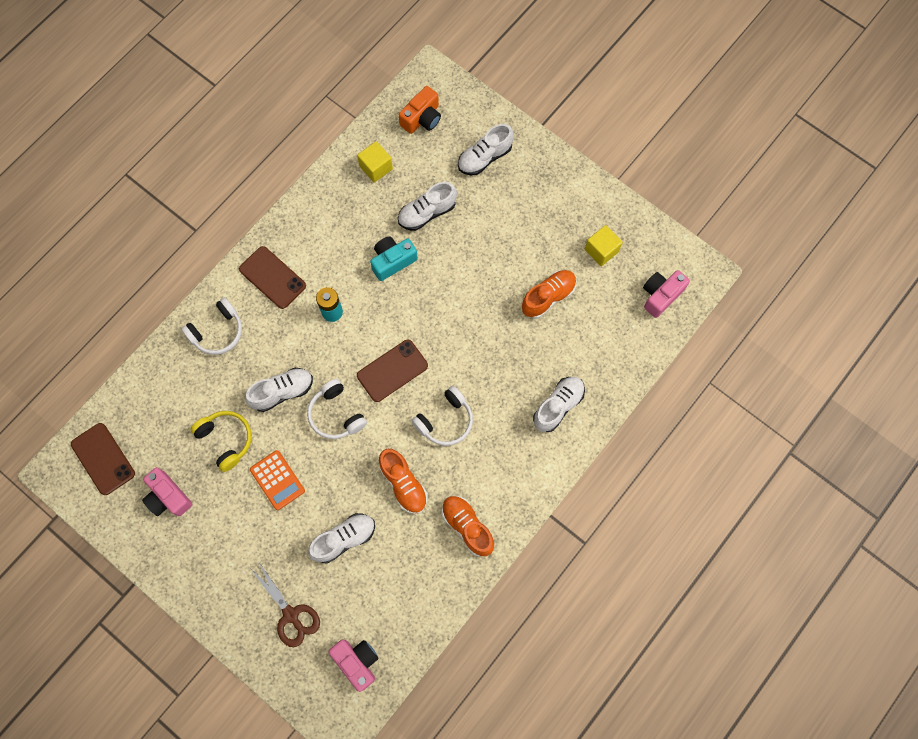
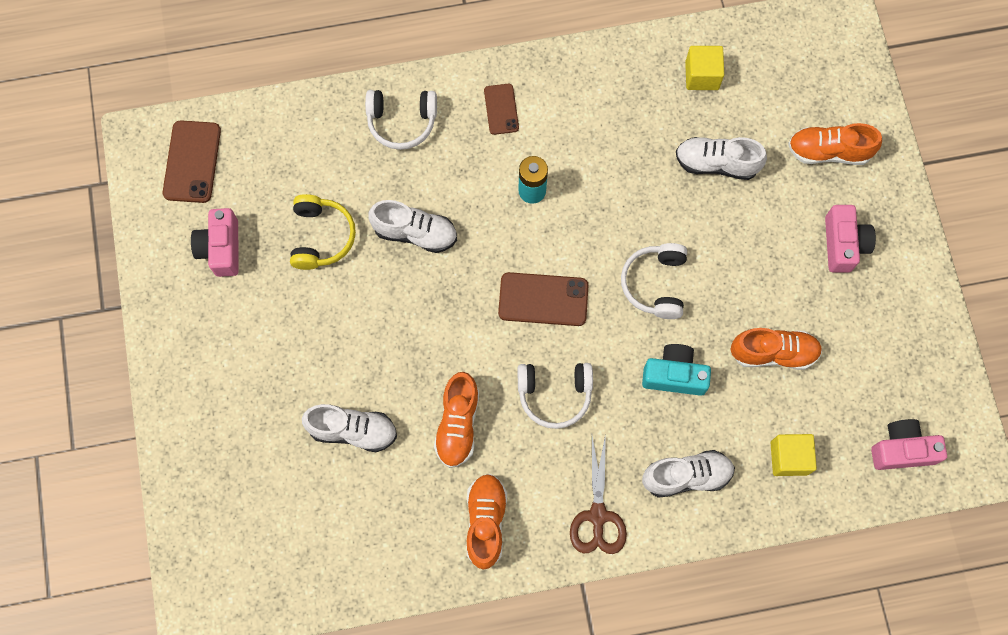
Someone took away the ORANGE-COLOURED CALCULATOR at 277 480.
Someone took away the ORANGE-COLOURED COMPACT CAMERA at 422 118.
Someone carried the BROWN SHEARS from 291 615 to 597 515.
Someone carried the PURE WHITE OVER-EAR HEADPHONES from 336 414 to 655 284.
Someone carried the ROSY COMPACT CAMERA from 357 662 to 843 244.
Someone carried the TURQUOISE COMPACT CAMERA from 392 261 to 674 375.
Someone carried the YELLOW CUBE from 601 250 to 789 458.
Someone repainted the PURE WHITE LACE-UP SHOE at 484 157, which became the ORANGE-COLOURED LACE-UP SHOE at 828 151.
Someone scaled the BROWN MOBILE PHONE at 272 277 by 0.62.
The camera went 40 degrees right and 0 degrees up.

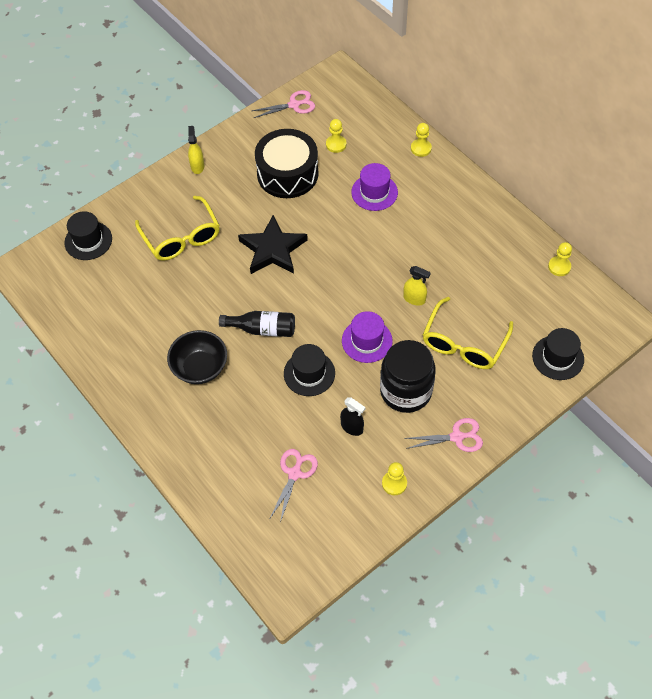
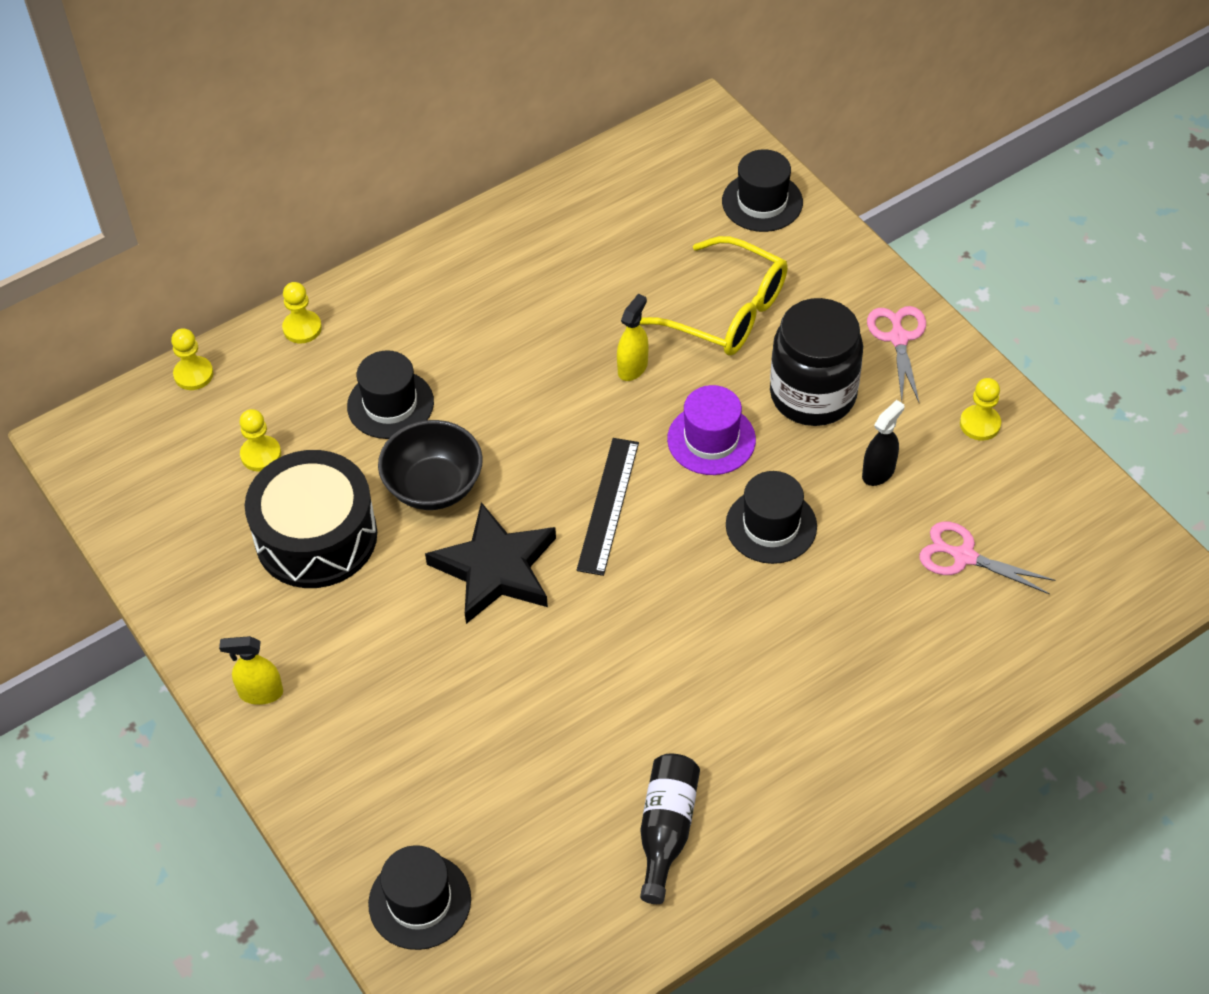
Someone took away the YELLOW EYEGLASSES at 181 237.
Someone took away the ROSY SHEARS at 294 105.
Someone put down the BLACK MEASURING STICK at 608 505.
Someone carried the BLACK BOWL from 200 368 to 434 486.
Someone carried the BLACK BOTTLE from 263 329 to 666 830.
Someone carried the YELLOW CHESS PAWN from 559 267 to 193 374.
Someone repainted the VIOLET TALL HAT at 374 192, which became the BLACK TALL HAT at 390 404.
The camera went 85 degrees left and 5 degrees down.

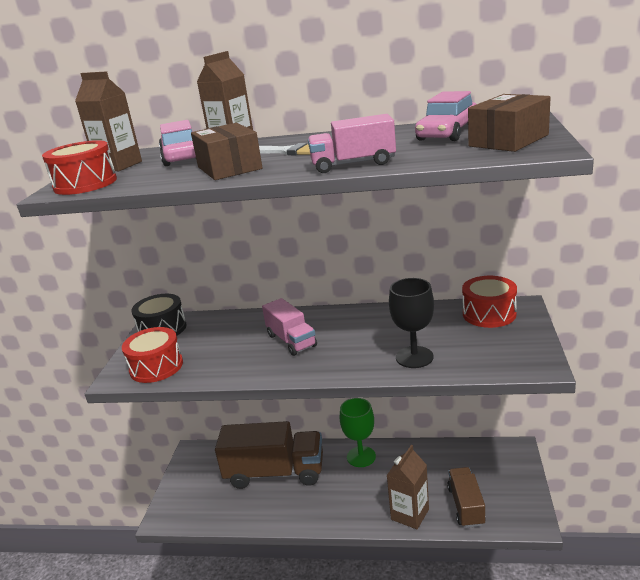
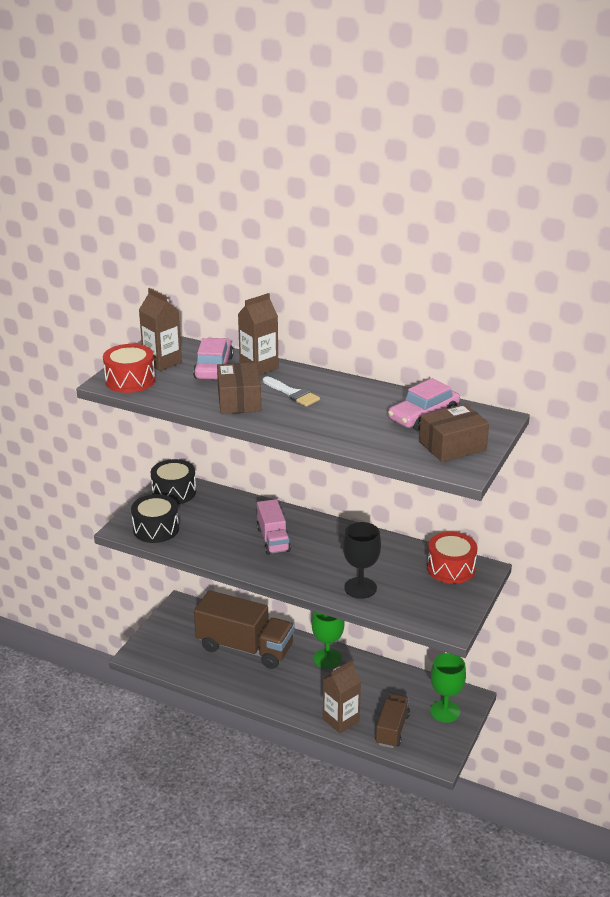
Someone took away the ROSY LORRY at 353 164.
Someone put down the EMERALD WINE GLASS at 445 711.
Someone repainted the CRIMSON SNARE DRUM at 156 367, which became the BLACK SNARE DRUM at 156 529.
The camera went 15 degrees right and 5 degrees up.

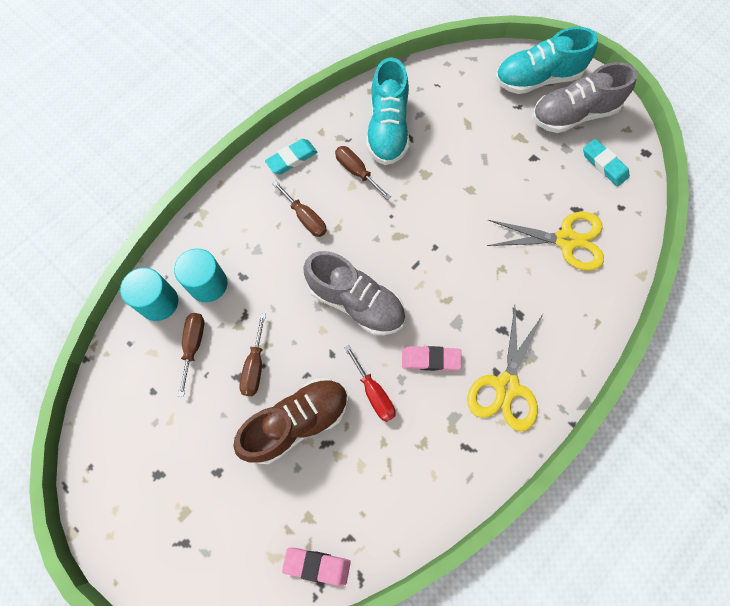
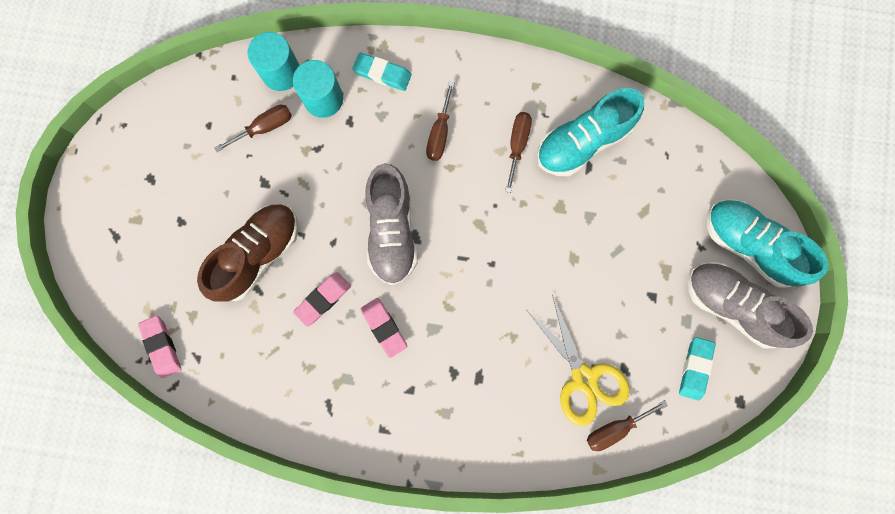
Someone took away the YELLOW SHEARS at 506 387.
Someone carried the BROWN HAND SCREWDRIVER from 255 366 to 615 428.
Someone carried the TURQUOISE GUM ERASER from 292 159 to 382 74.
Someone swapped the CRIMSON HAND SCREWDRIVER at 374 393 for the ROSY GUM ERASER at 323 299.
Someone rotated the BROWN LACE-UP SHOE at 297 422 by 75 degrees counterclockwise.
The camera went 55 degrees right and 10 degrees up.

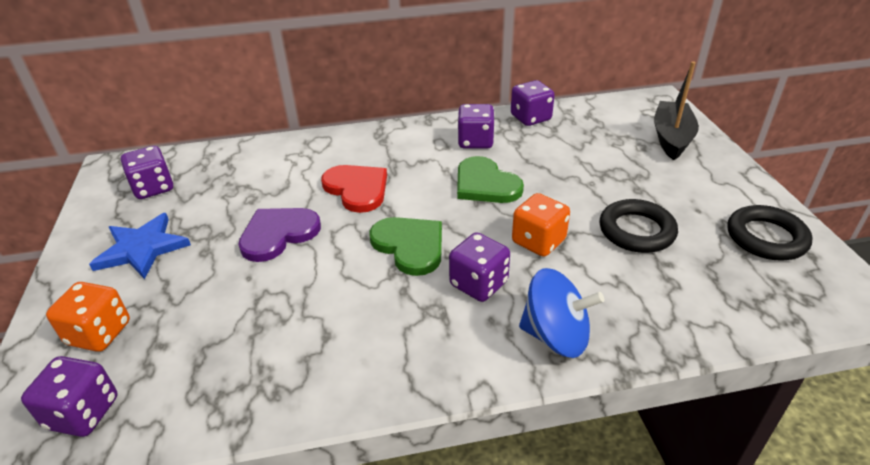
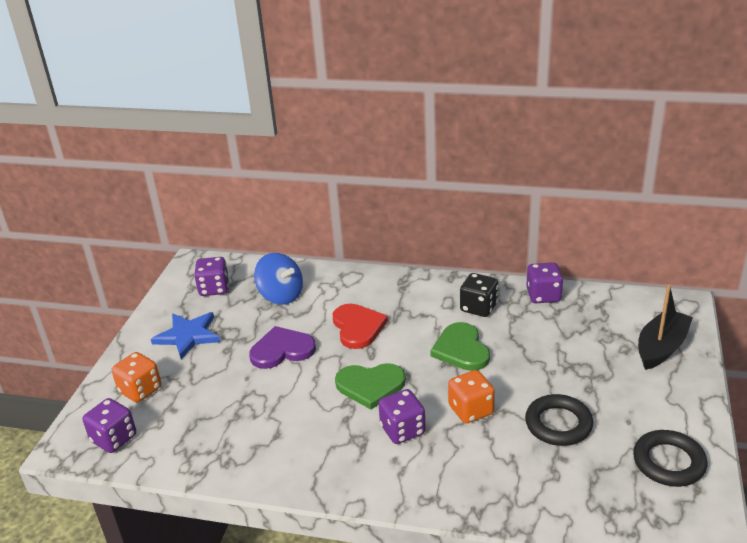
Someone carried the ROYAL BLUE WHIRLIGIG from 555 336 to 281 295.
Someone repainted the VIOLET DIE at 475 142, which became the BLACK DIE at 478 307.
Someone rotated the EMERALD LOVE HEART at 410 246 by 105 degrees clockwise.
The camera went 25 degrees right and 5 degrees down.

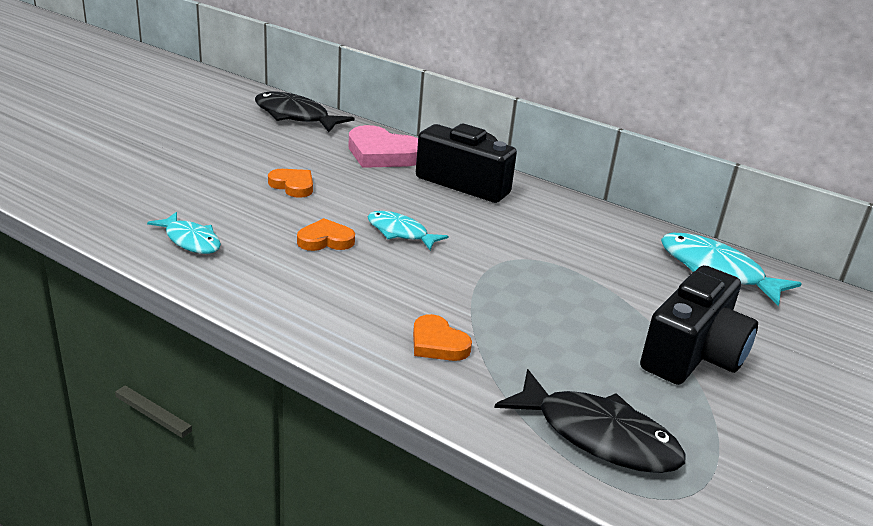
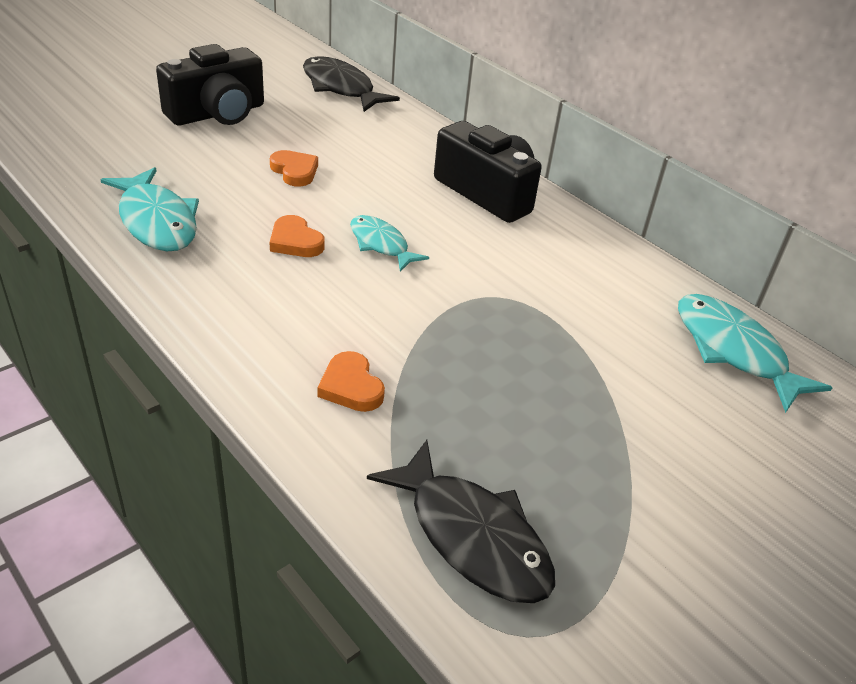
Someone took away the ROSY LOVE HEART at 382 154.
Someone carried the BLACK COMPACT CAMERA from 693 354 to 217 113.
Someone rotated the ORANGE-COLOURED LOVE HEART at 325 240 by 135 degrees counterclockwise.
Someone scaled the TURQUOISE FISH at 191 240 by 1.59.
The camera went 15 degrees right and 10 degrees up.

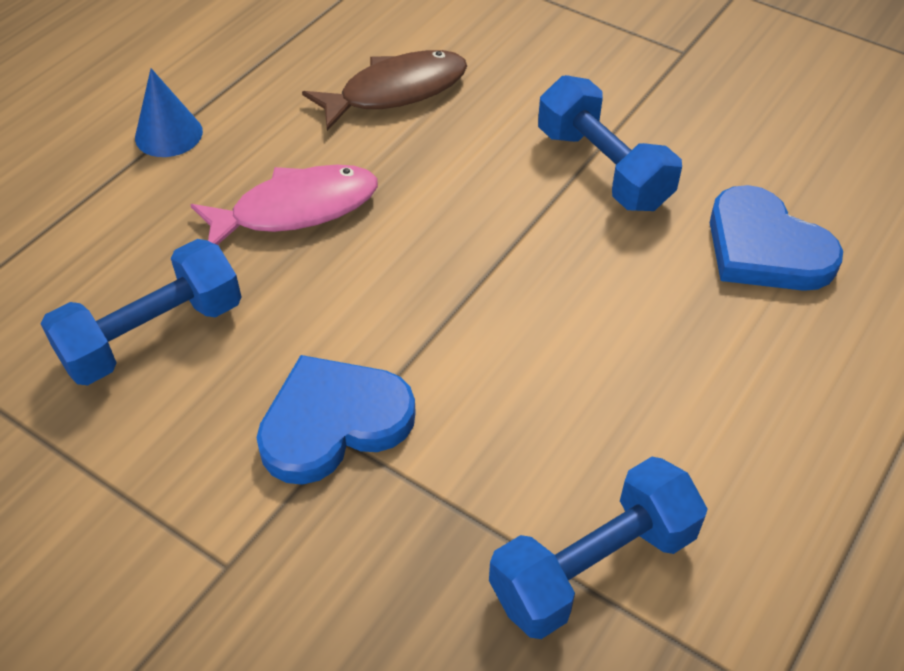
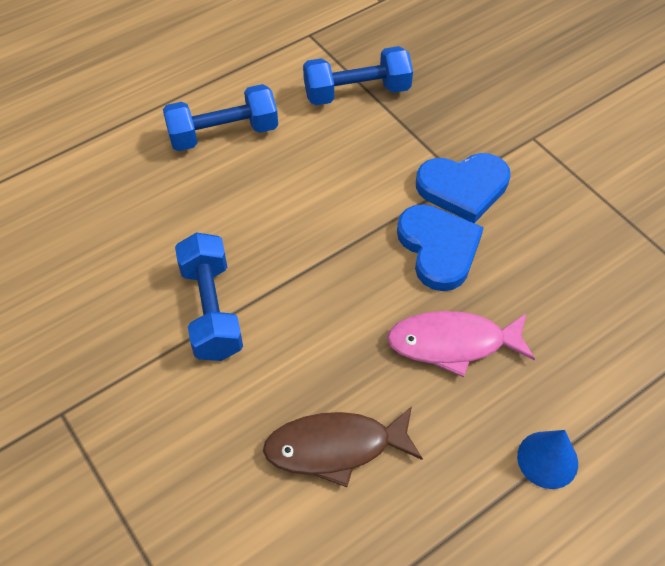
Someone carried the ROYAL BLUE HAND WEIGHT from 153 335 to 223 134.
Someone carried the ROYAL BLUE LOVE HEART from 765 248 to 438 248.
The camera went 160 degrees left and 5 degrees up.

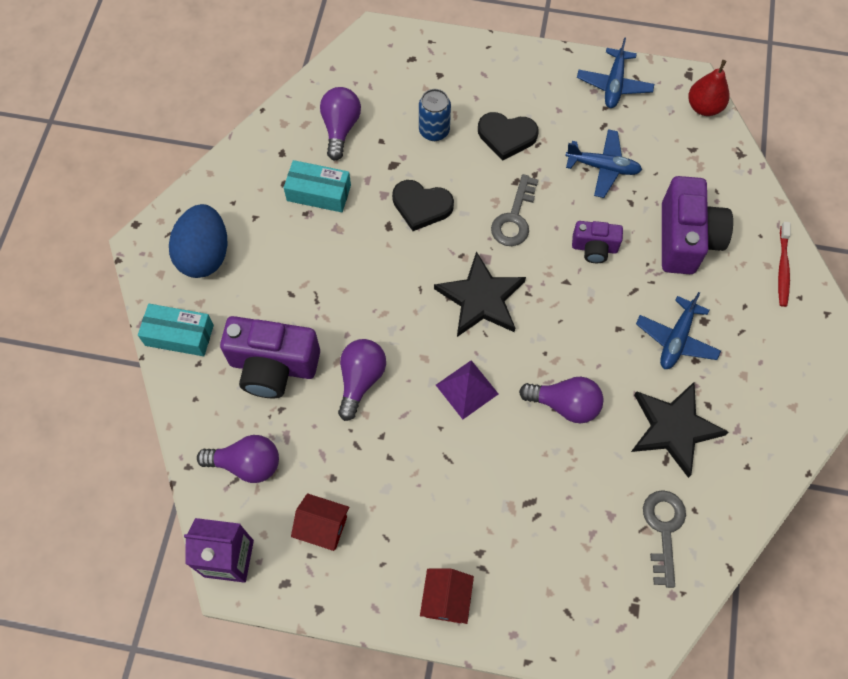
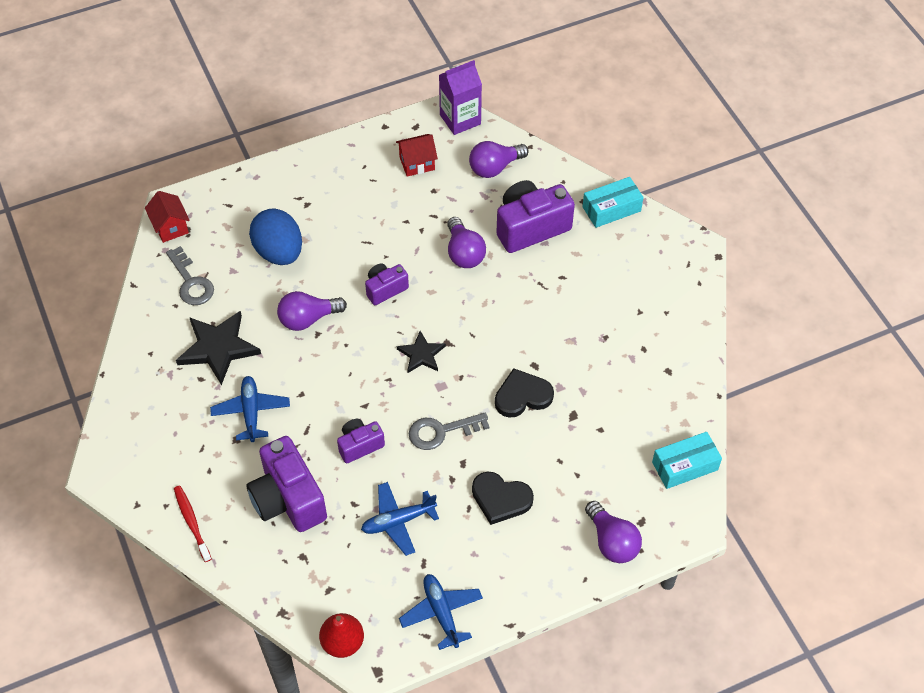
Someone took away the ROYAL BLUE CAN at 434 131.
Someone carried the ROYAL BLUE EGG SHAPE from 205 255 to 279 252.
Someone carried the TURQUOISE PACKAGE from 319 193 to 685 466.
Someone carried the VIOLET LIGHT BULB from 340 128 to 612 541.
Someone carried the CRIMSON HOUSE from 446 599 to 170 227.
Someone swapped the VIOLET PYRAMID at 467 389 for the VIOLET COMPACT CAMERA at 385 289.
Someone rotated the BLACK LOVE HEART at 506 136 by 135 degrees counterclockwise.
Someone rotated the GREY LATCHKEY at 514 218 by 90 degrees counterclockwise.
Someone scaled the BLACK FIVE-POINTED STAR at 481 298 by 0.59.
The camera went 145 degrees right and 10 degrees down.

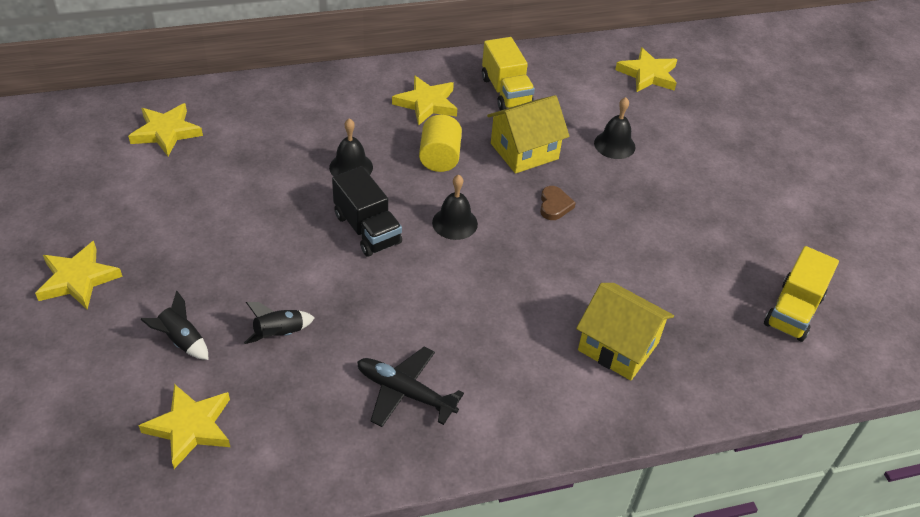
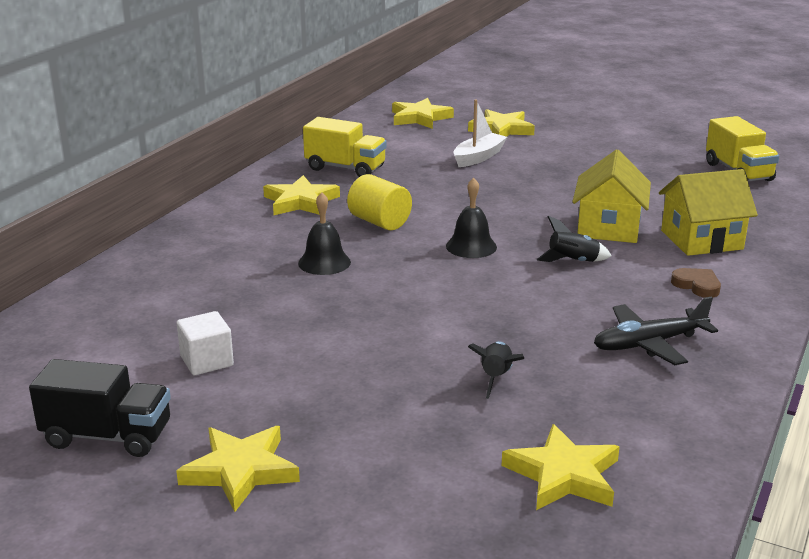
Someone put down the PURE WHITE CUBE at 207 361.
Someone carried the YELLOW FIVE-POINTED STAR from 166 132 to 501 129.
Someone carried the BLACK TOY ROCKET from 182 341 to 573 262.
Someone carried the BLACK LORRY from 367 229 to 108 436.
Someone carried the YELLOW HOUSE from 524 151 to 608 228.
Someone carried the BROWN LOVE HEART from 554 205 to 697 285.
Someone swapped the BLACK BELL at 614 145 for the PURE WHITE BOAT at 478 157.
The camera went 45 degrees left and 20 degrees down.

